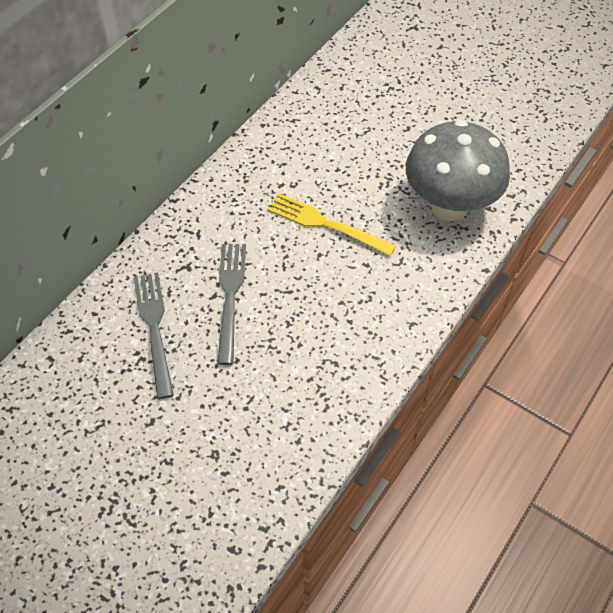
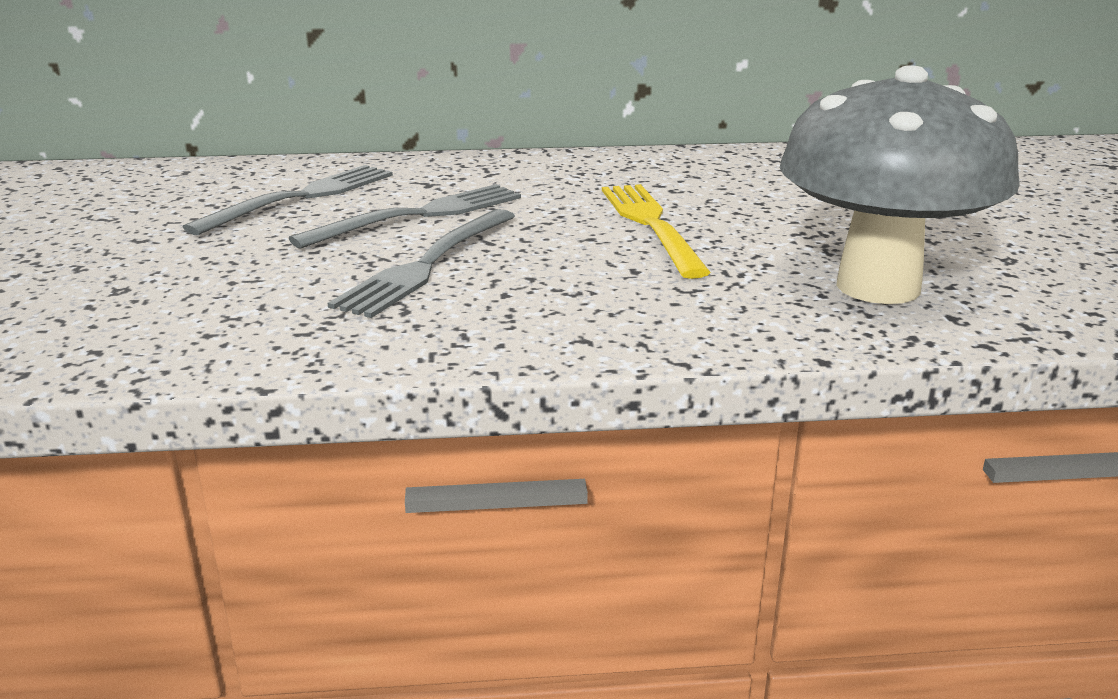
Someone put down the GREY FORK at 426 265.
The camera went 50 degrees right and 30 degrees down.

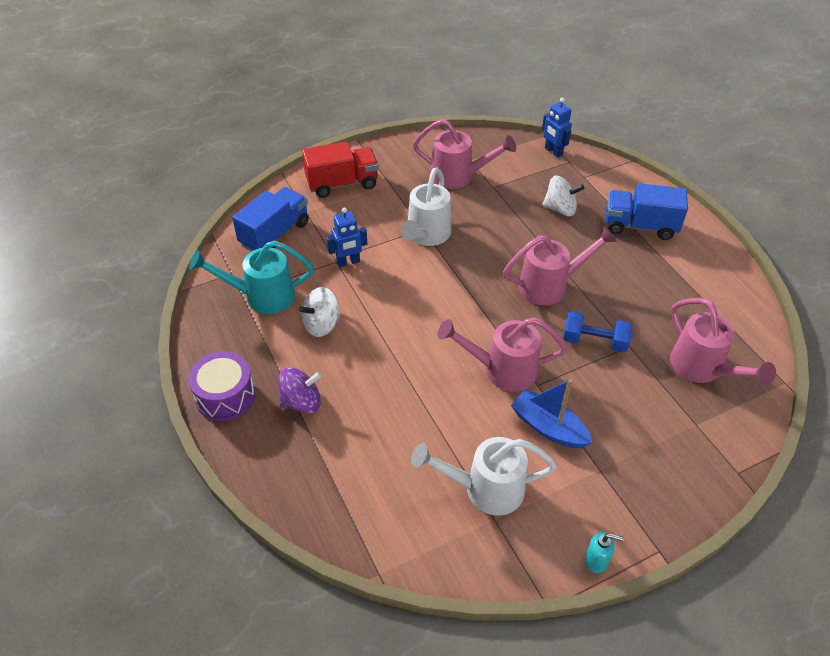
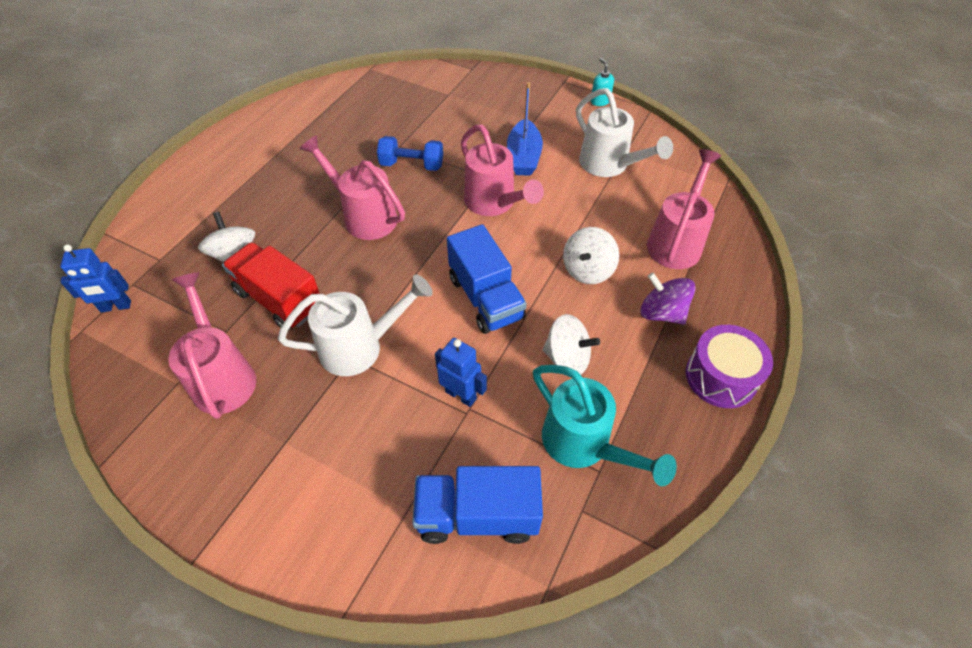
Someone put down the PURE WHITE WHIRLIGIG at 587 270.
Someone carried the CRIMSON LORRY from 342 183 to 279 299.
Someone carried the ROYAL BLUE LORRY from 640 226 to 485 298.
Someone carried the ROSY SPRINKLING CAN from 702 368 to 676 242.
Someone rotated the ROYAL BLUE TOY ROBOT at 553 151 by 60 degrees clockwise.
Someone rotated the ROYAL BLUE HAND WEIGHT at 594 341 by 60 degrees counterclockwise.
The camera went 125 degrees left and 5 degrees up.

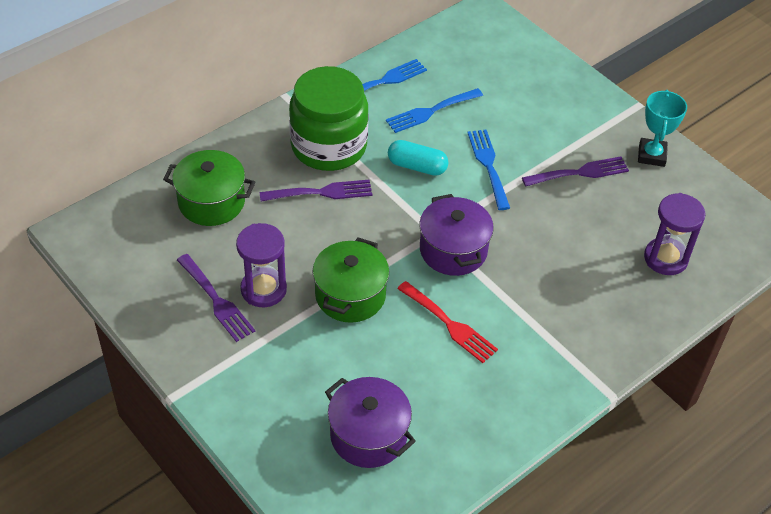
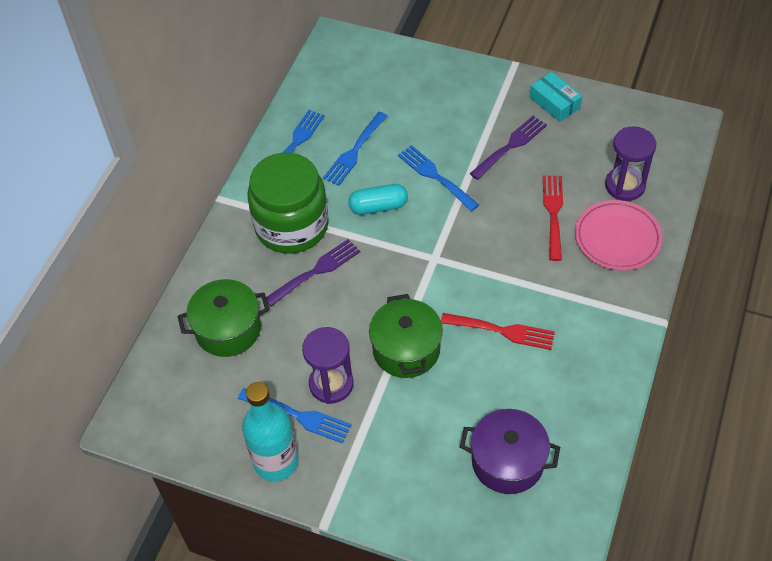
Someone took away the VIOLET POT at 453 250.
Someone put down the TURQUOISE BOTTLE at 276 461.
Someone put down the CRIMSON FORK at 553 213.
Someone put down the ROSY FLAT DISH at 617 238.
Someone swapped the TURQUOISE PRIZE CUP at 651 155 for the TURQUOISE PACKAGE at 554 102.
Someone repainted the VIOLET FORK at 216 300, which became the ROYAL BLUE FORK at 299 416.
The camera went 25 degrees left and 5 degrees up.

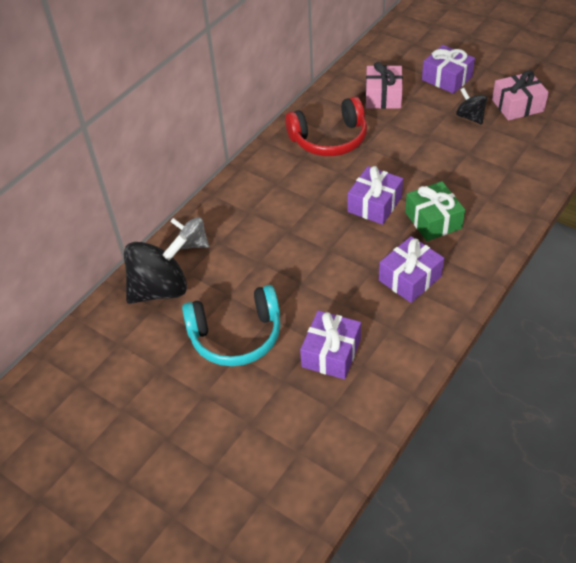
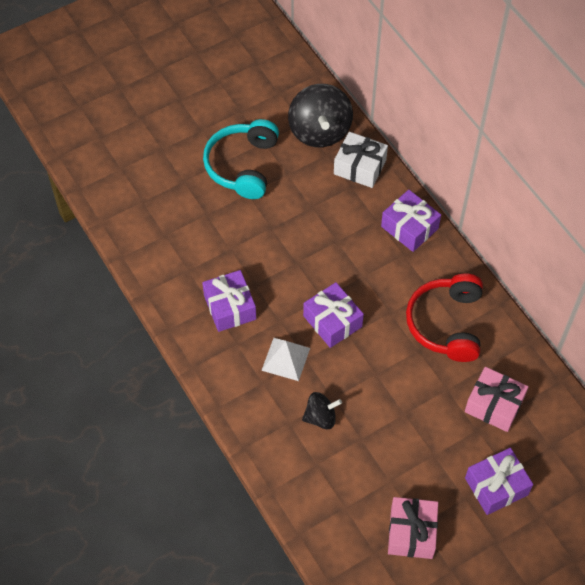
Someone carried the VIOLET WRAPPED GIFT from 331 353 to 409 227.
Someone carried the BLACK WHIRLIGIG from 470 117 to 321 417.
Someone swapped the GREY WHIRLIGIG at 192 244 for the PURE WHITE WRAPPED GIFT at 360 167.
Someone swapped the EMERALD WRAPPED GIFT at 433 220 for the PURE WHITE PYRAMID at 286 359.
The camera went 110 degrees right and 10 degrees up.

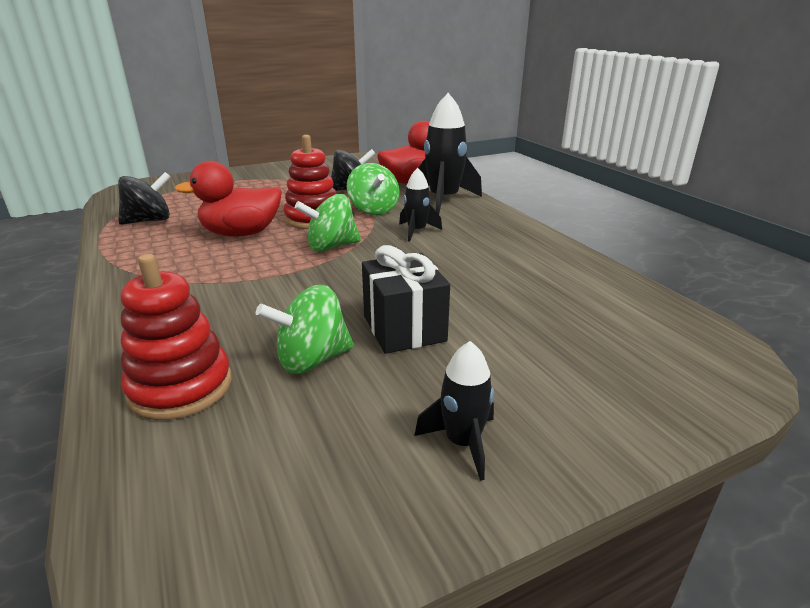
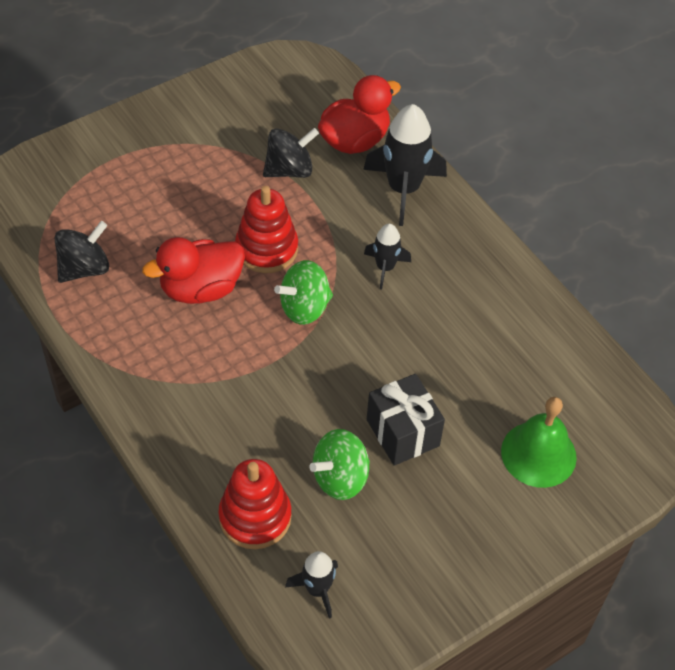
Someone took away the EMERALD WHIRLIGIG at 373 210.
Someone put down the EMERALD BELL at 538 454.
Someone carried the BLACK TOY ROCKET from 462 443 to 317 590.
The camera went 10 degrees left and 25 degrees up.

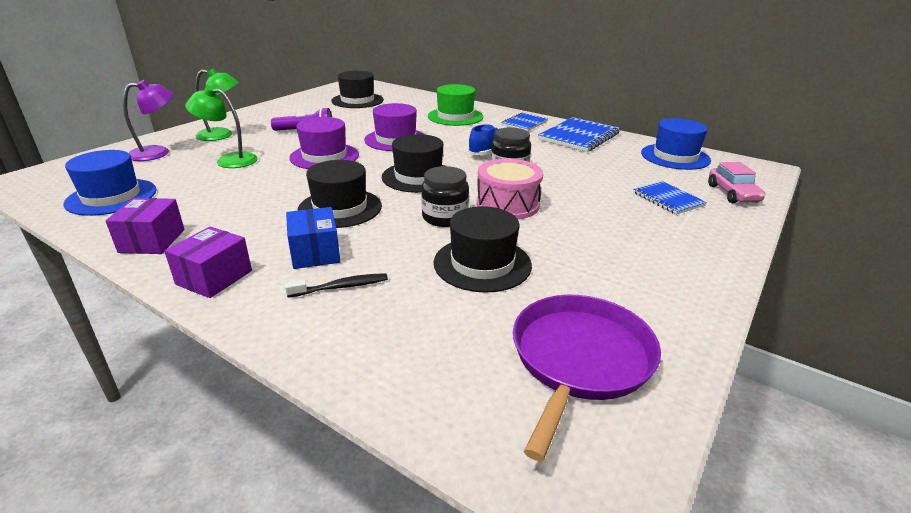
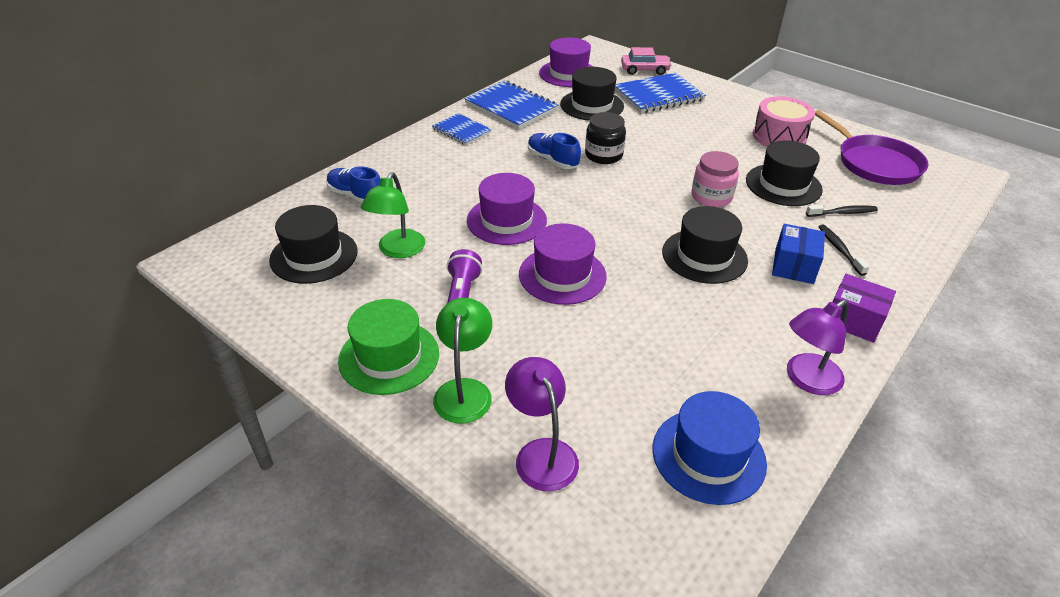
Someone put down the ROYAL BLUE LACE-UP SHOE at 356 196.
Someone put down the BLACK DENTAL BRUSH at 843 213.
Someone carried the EMERALD DESK LAMP from 229 160 to 398 250.
Someone carried the BLACK TALL HAT from 418 177 to 592 105.
Someone carried the EMERALD TALL HAT from 455 116 to 389 357.
Someone carried the ROSY SNARE DRUM from 507 204 to 779 136.
Someone swapped the VIOLET PACKAGE at 152 241 for the VIOLET DESK LAMP at 806 380.
Someone repainted the BLACK JAM JAR at 445 217, which became the ROSY JAM JAR at 711 197.
Someone repainted the ROYAL BLUE TALL HAT at 675 157, which became the VIOLET TALL HAT at 568 74.
Someone rotated the ROYAL BLUE PACKAGE at 315 253 by 60 degrees counterclockwise.
Someone rotated the VIOLET PAN at 579 359 by 150 degrees counterclockwise.
Someone scaled the ROYAL BLUE EXERCISE BOOK at 668 199 by 1.66.
The camera went 85 degrees left and 10 degrees up.

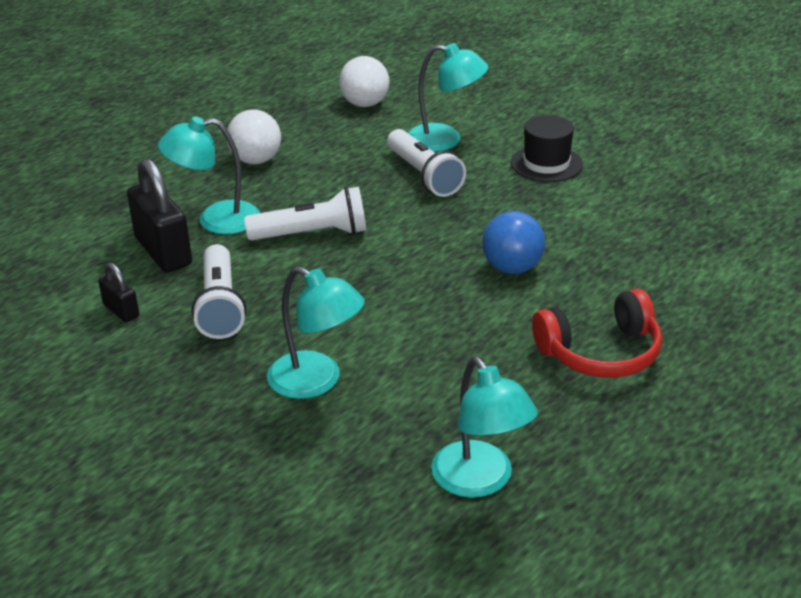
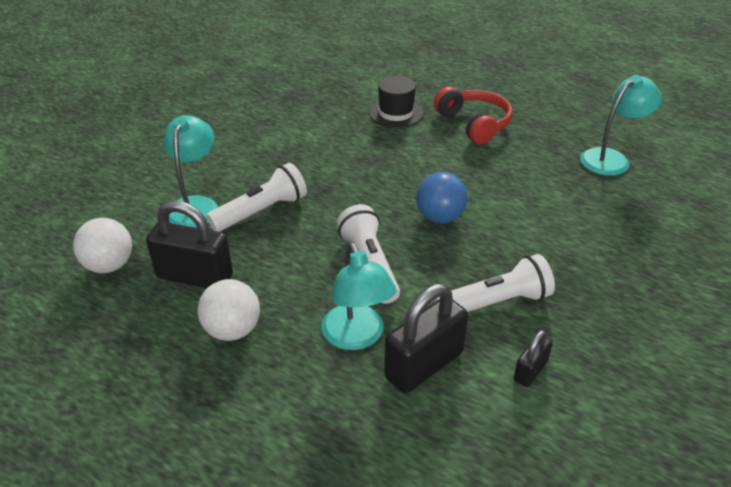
Someone took away the TURQUOISE DESK LAMP at 316 381.
Someone put down the BLACK LOCK at 195 276.
Someone carried the ROYAL BLUE BALL from 512 268 to 439 217.
Someone carried the BLACK TALL HAT from 546 164 to 396 113.
The camera went 100 degrees left and 5 degrees up.

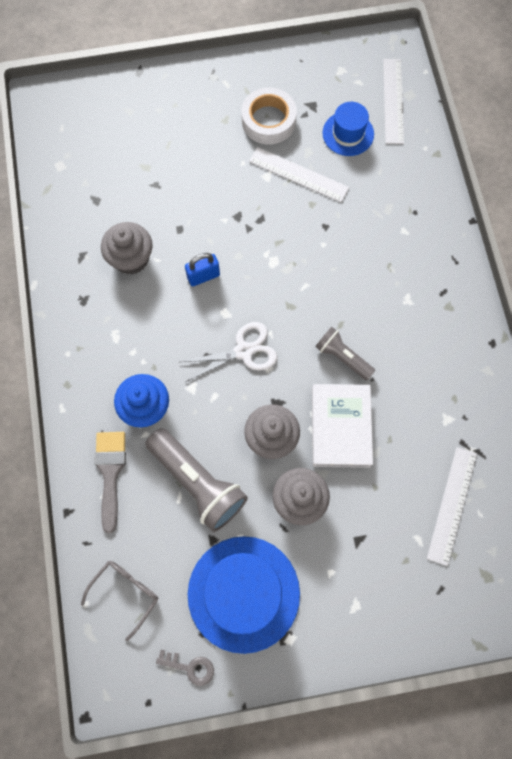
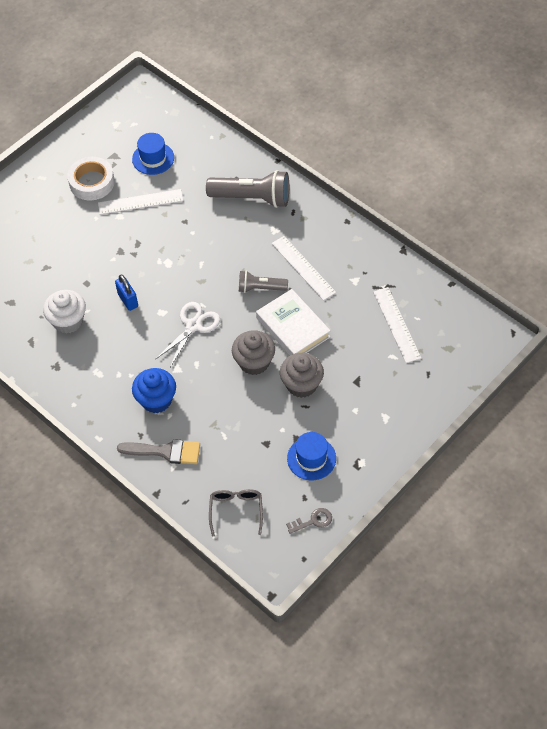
Someone carried the GREY TORCH from 197 482 to 252 198.
Someone carried the PURE WHITE MEASURING STICK from 393 101 to 303 268.
Someone repainted the GREY CUPCAKE at 131 258, which became the PURE WHITE CUPCAKE at 68 321.
Someone rotated the GREY BRUSH at 110 472 by 135 degrees clockwise.
Someone rotated the ROYAL BLUE LOCK at 203 276 by 60 degrees counterclockwise.
Someone scaled the ROYAL BLUE TALL HAT at 243 593 by 0.55.
The camera went 35 degrees left and 15 degrees down.

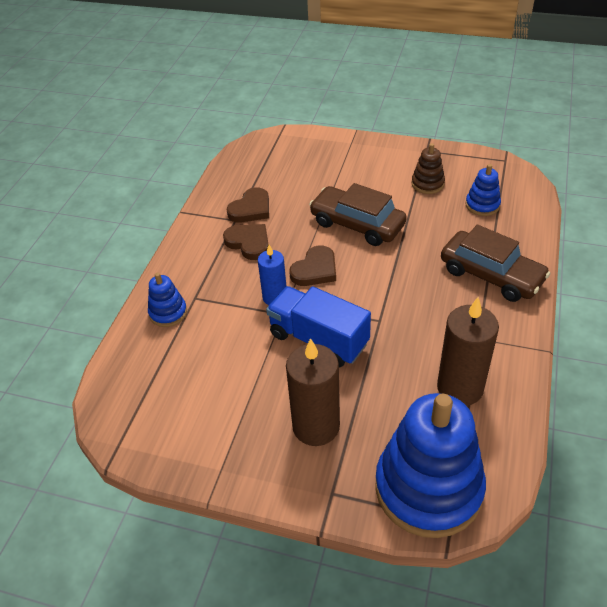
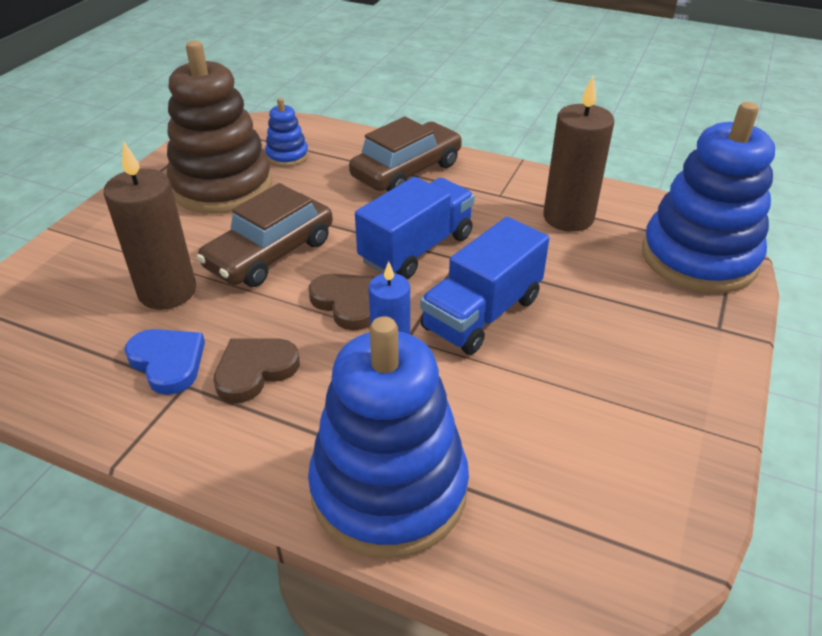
Someone put down the ROYAL BLUE LORRY at 416 249.
Someone carried the BROWN PILLAR CANDLE from 316 426 to 167 291.
Someone repainted the BROWN LOVE HEART at 251 209, which became the ROYAL BLUE LOVE HEART at 168 362.
Someone scaled the ROYAL BLUE RING STACKER at 168 313 by 2.24.
Someone scaled the BROWN RING STACKER at 427 184 by 2.24.
The camera went 85 degrees left and 5 degrees down.

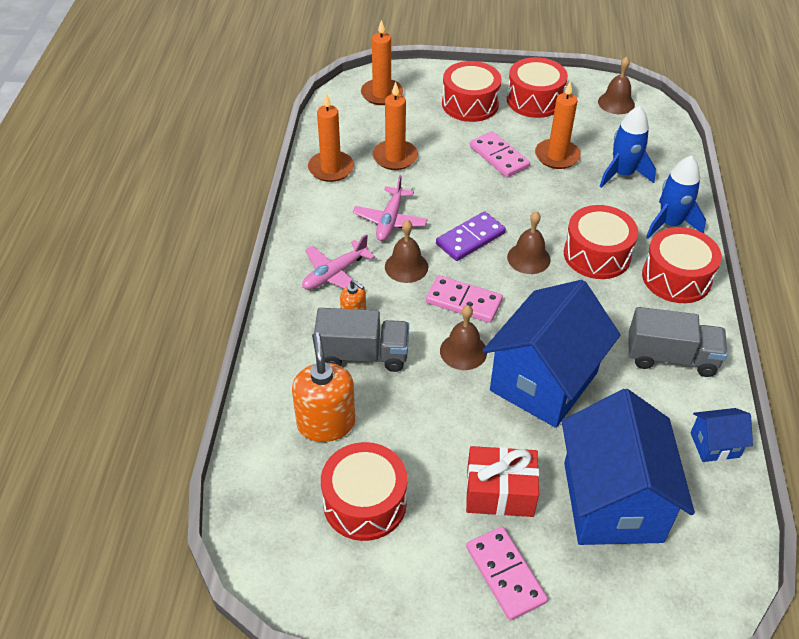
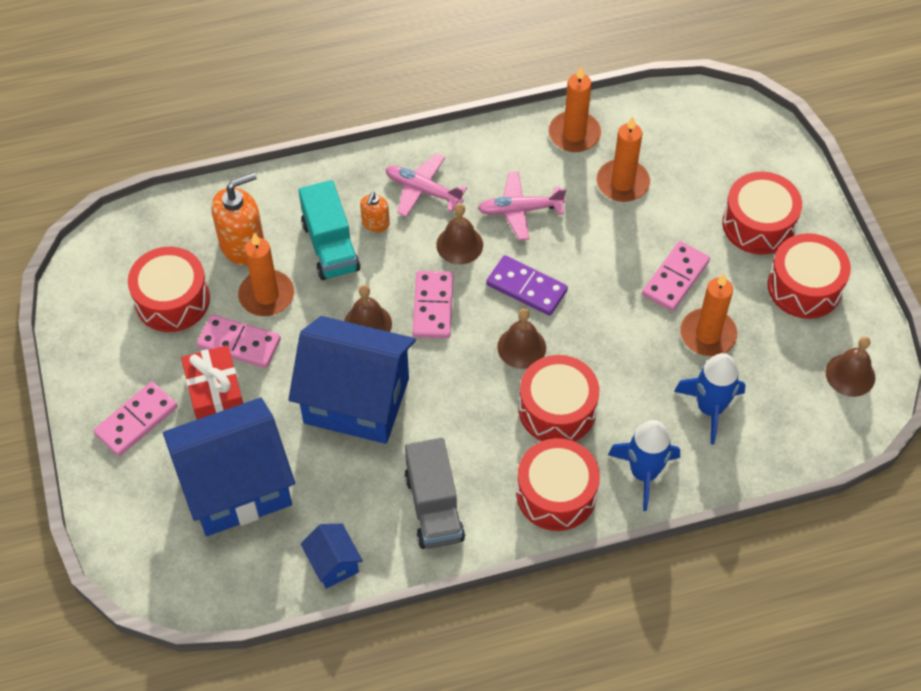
Someone put down the ROSY DOMINO PIECE at 239 343.
Someone carried the ORANGE-COLOURED PILLAR CANDLE from 382 94 to 266 295.
Someone repainted the GREY LORRY at 363 355, which became the TURQUOISE LORRY at 330 246.
The camera went 70 degrees right and 10 degrees up.

